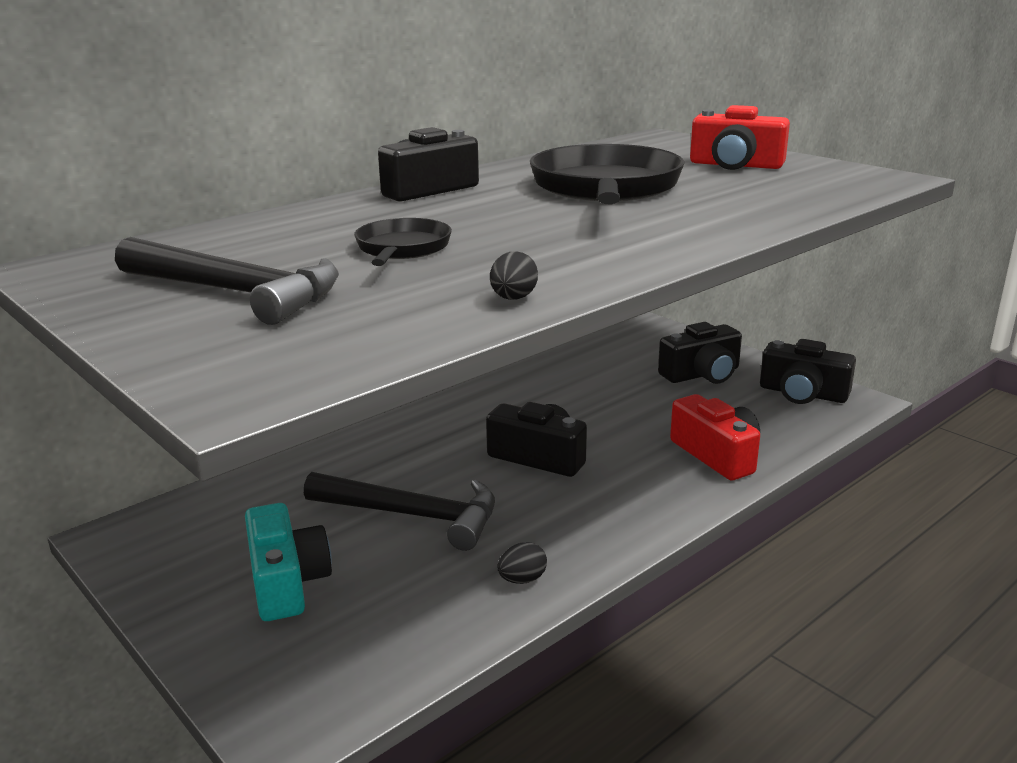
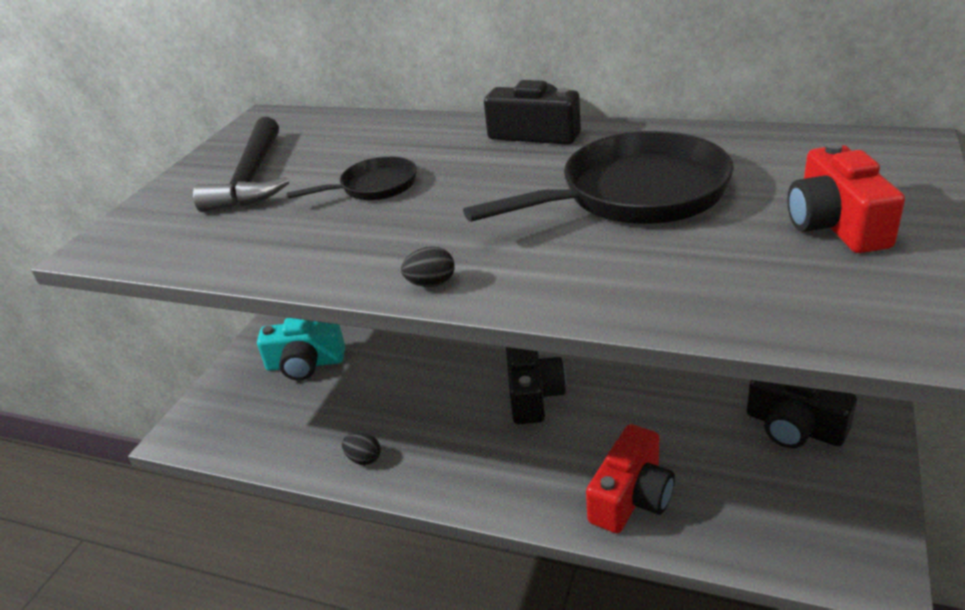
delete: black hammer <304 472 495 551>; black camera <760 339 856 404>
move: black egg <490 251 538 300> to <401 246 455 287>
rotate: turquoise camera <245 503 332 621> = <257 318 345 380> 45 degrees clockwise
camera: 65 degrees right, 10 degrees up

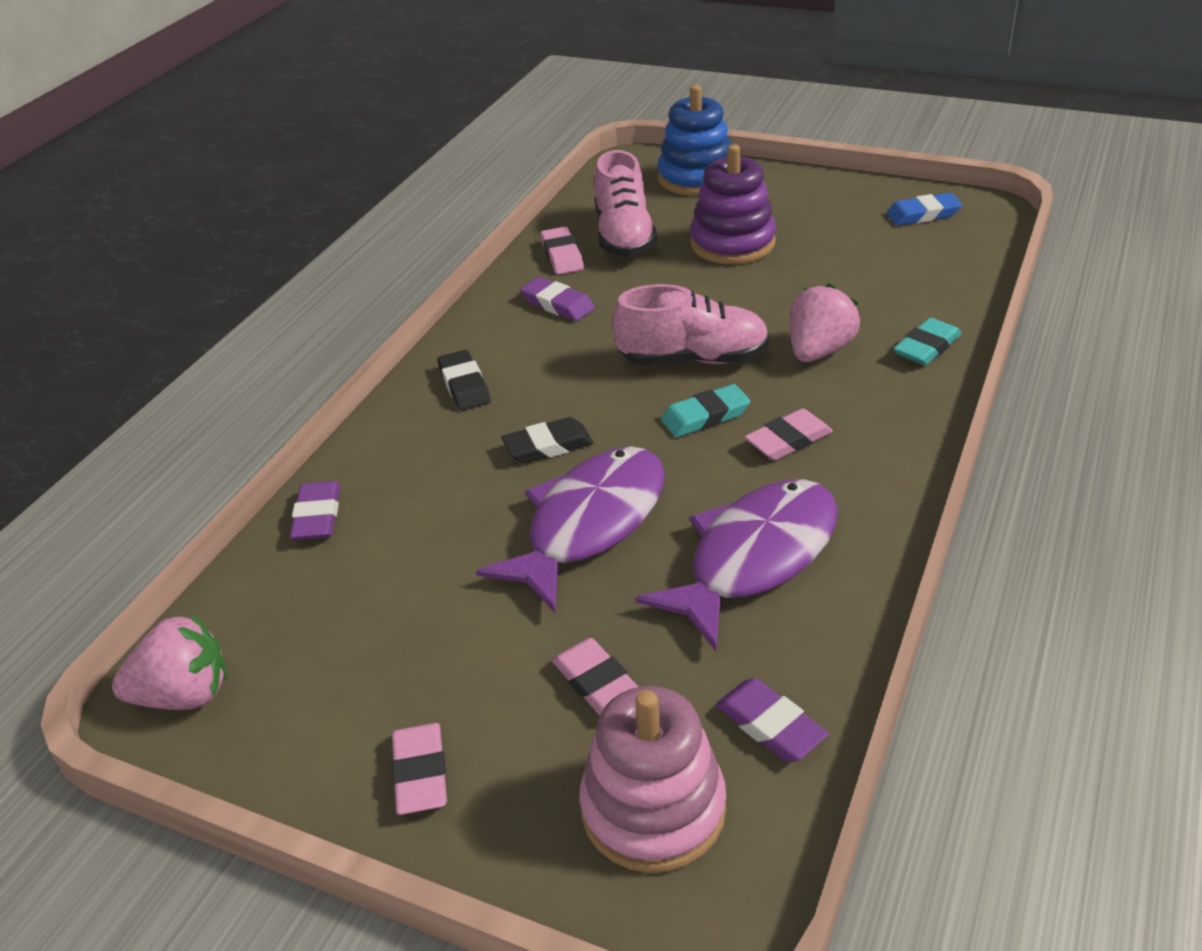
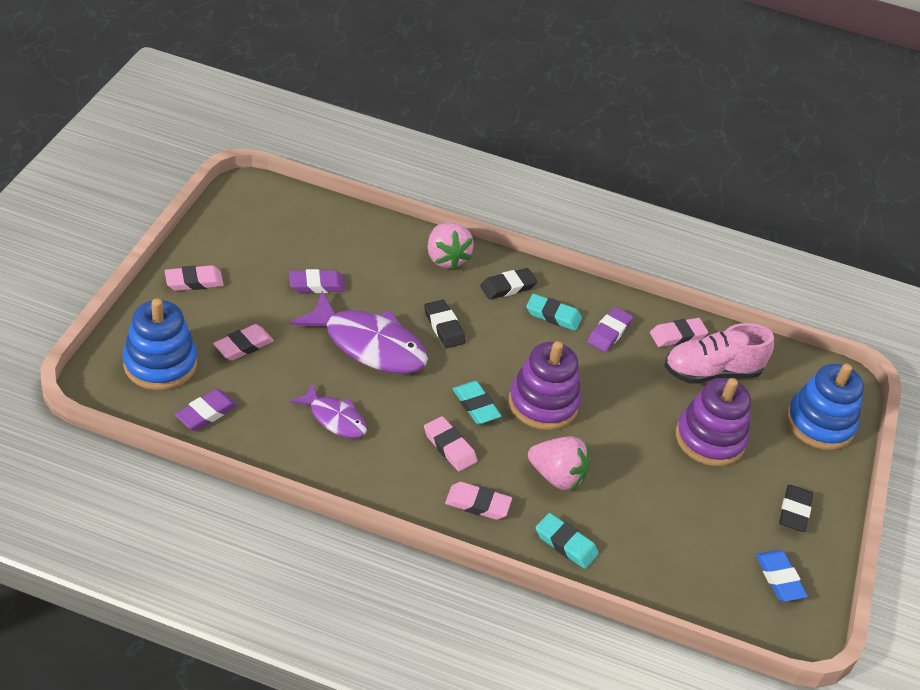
insert: pink eraser <445 482 512 520>; turquoise eraser <526 294 582 331>; black eraser <779 485 813 532>
move: pink strawberry <112 614 227 710> to <428 223 474 270>; purple eraser <290 481 340 540> to <289 269 345 293>
replace: pink shoe <612 284 769 365> to purple stacking toy <509 341 581 430>
recolor: pink stacking toy <579 686 726 873> to blue stacking toy <123 298 197 390>
resize: purple fish <635 479 838 651> = <290 383 367 438> x0.56
camera: 75 degrees right, 5 degrees up

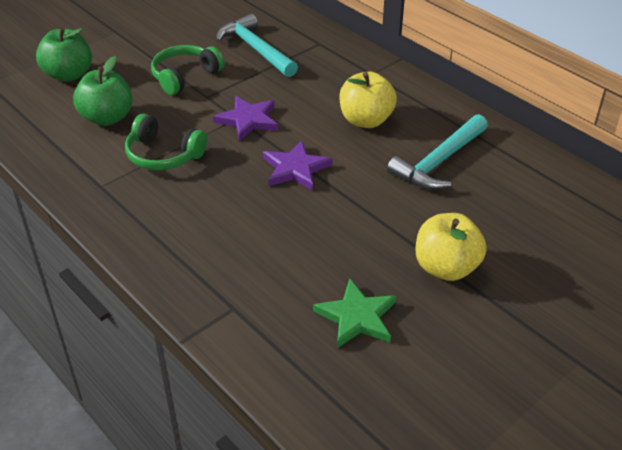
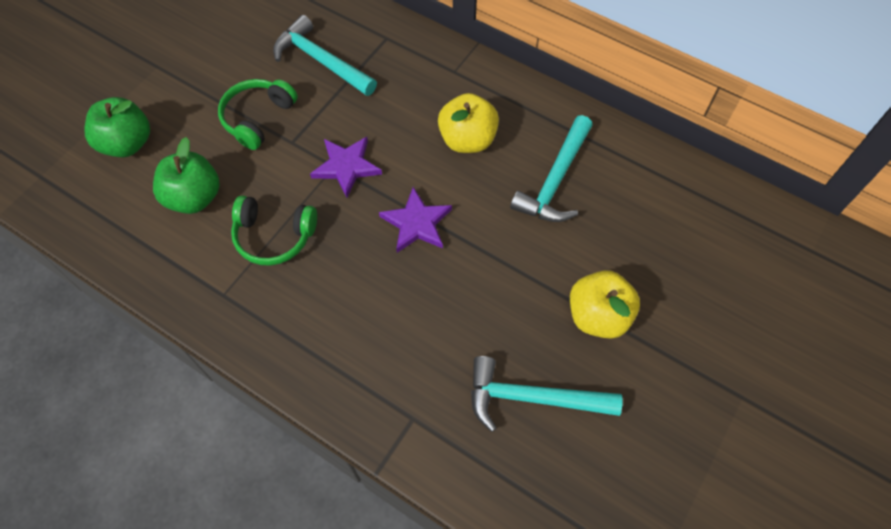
replace: green star <313 278 396 348> to turquoise hammer <471 356 623 432>
camera: 15 degrees left, 20 degrees up

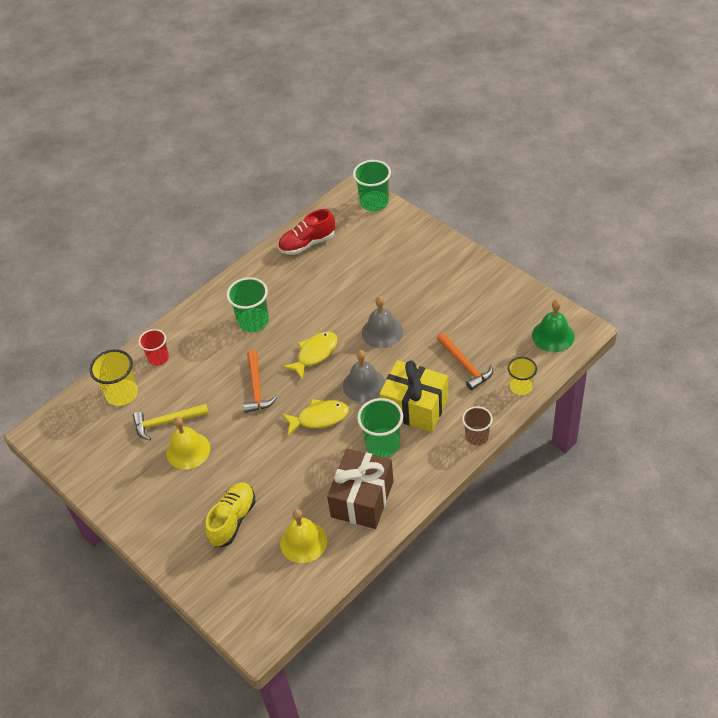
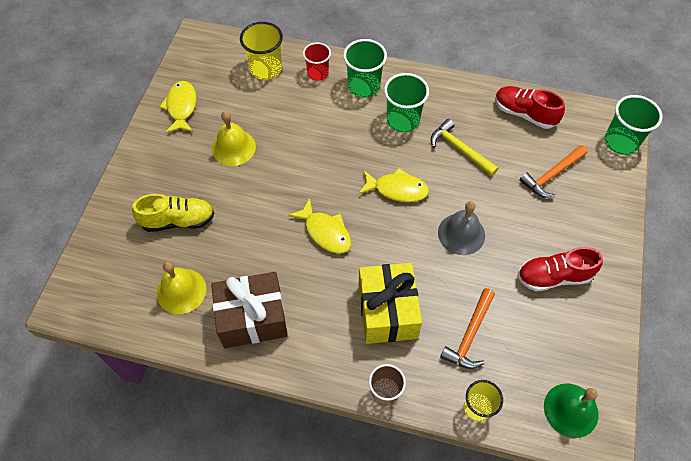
delete: grey bell <343 350 385 403>
insert: yellow fish <159 81 197 133>; red shoe <517 247 603 291>
move: yellow hammer <133 404 209 440> to <431 119 498 176>; orange hammer <243 350 277 413> to <519 145 587 198>; green cup <357 398 403 457> to <343 39 387 97>
camera: 55 degrees right, 10 degrees up

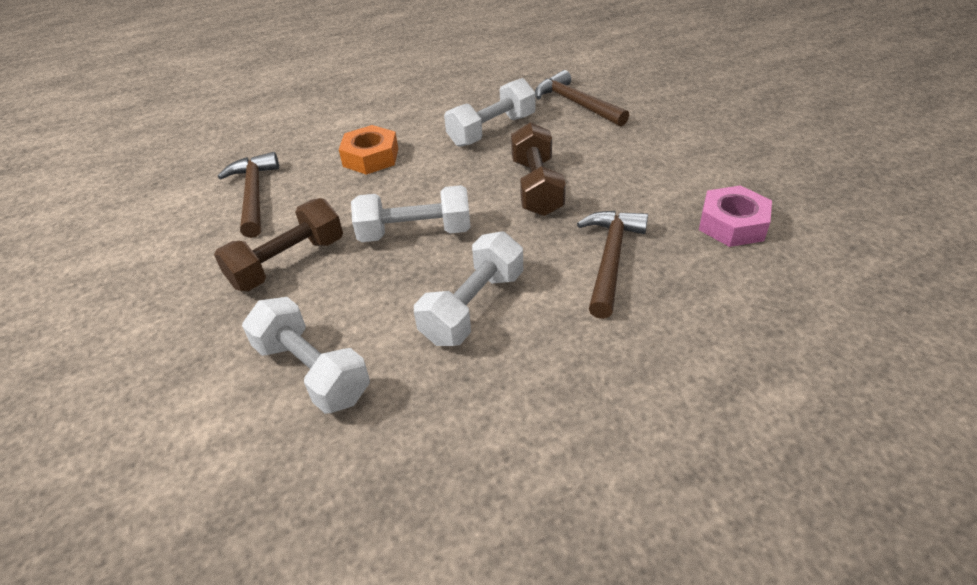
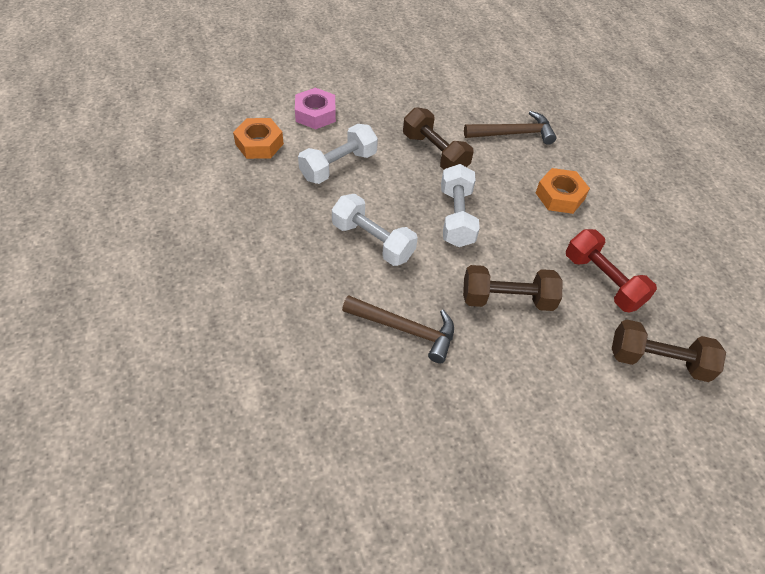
insert: orange nut <233 118 284 159>
move: pink nut <699 185 772 247> to <295 88 336 129>
replace: brown hammer <535 70 629 126> to brown dumbbell <612 319 726 382>
recolor: white dumbbell <444 78 536 147> to red dumbbell <566 229 657 312>
camera: 90 degrees right, 10 degrees up

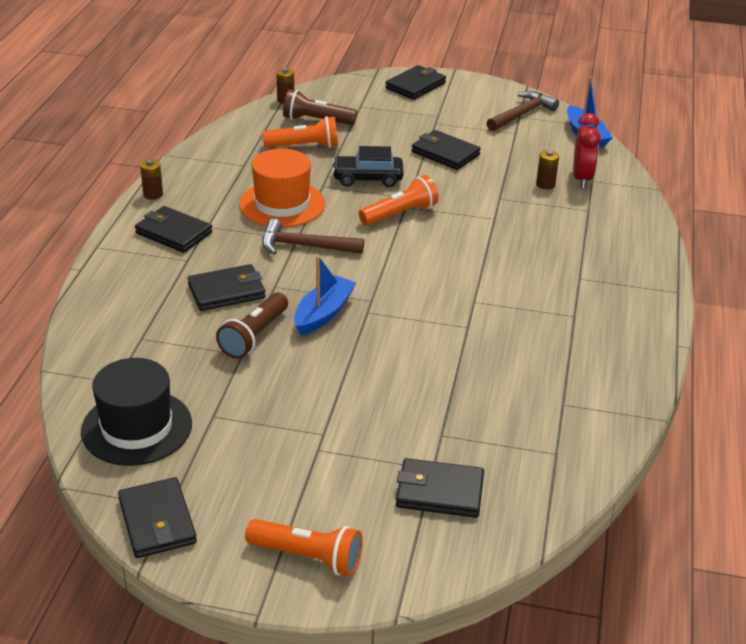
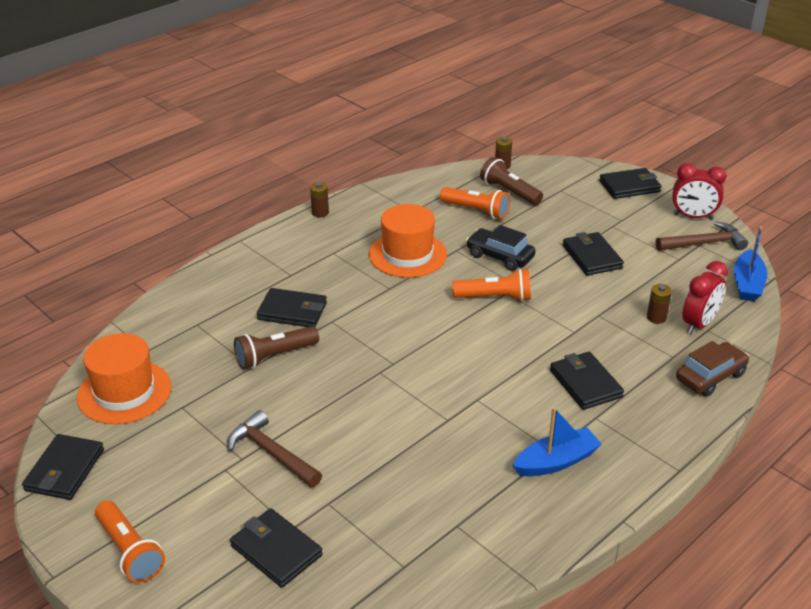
insert: red clock <672 163 727 219>; brown car <676 341 749 397>
move: black wallet <135 206 212 253> to <550 352 624 410>; brown hammer <262 219 364 255> to <227 410 322 487>; blue boat <294 256 356 335> to <513 407 602 476>
recolor: black hat <81 358 192 466> to orange hat <77 333 172 424>
camera: 35 degrees right, 0 degrees up

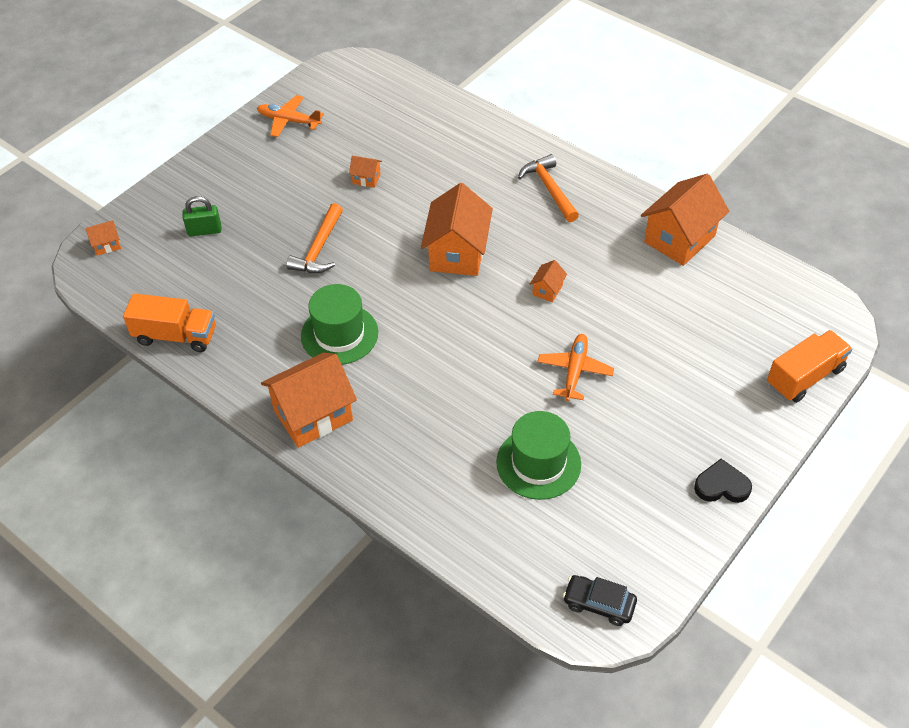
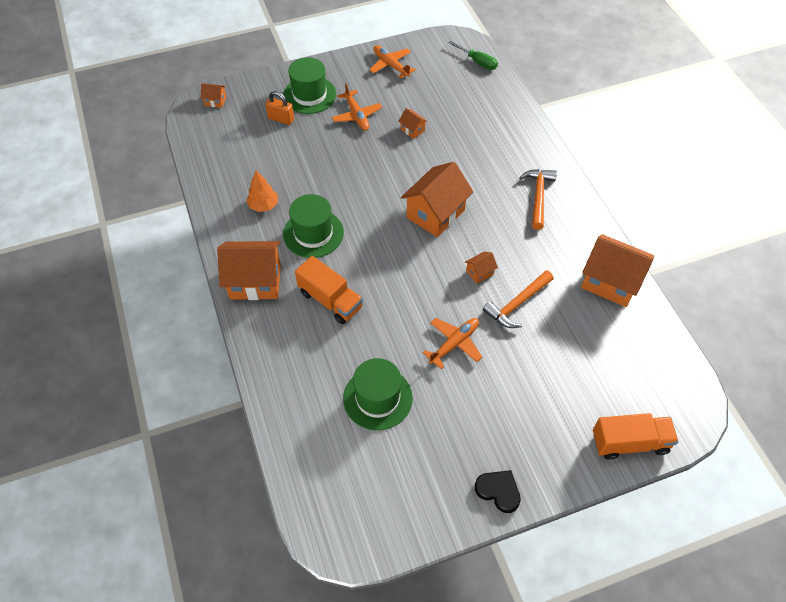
delete: black car <563 575 637 626>
insert: orange tree <246 171 278 212>; green hat <283 57 336 114>; orange plane <332 83 382 131>; green screwdriver <448 41 498 70>
move: orange truck <123 293 216 352> to <295 256 363 324>; orange hammer <286 203 343 273> to <483 270 554 328>
recolor: green padlock <183 196 222 237> to orange padlock <265 91 294 125>
rotate: orange house <641 174 729 266> = <581 234 654 307> 45 degrees clockwise
camera: 30 degrees right, 5 degrees up

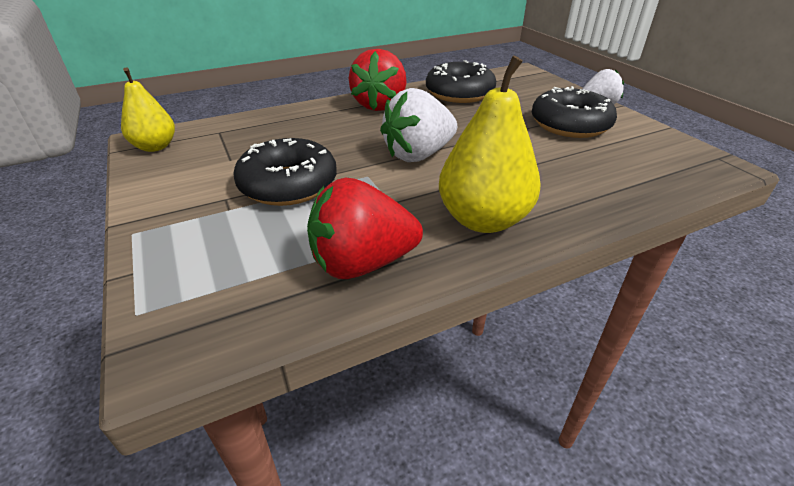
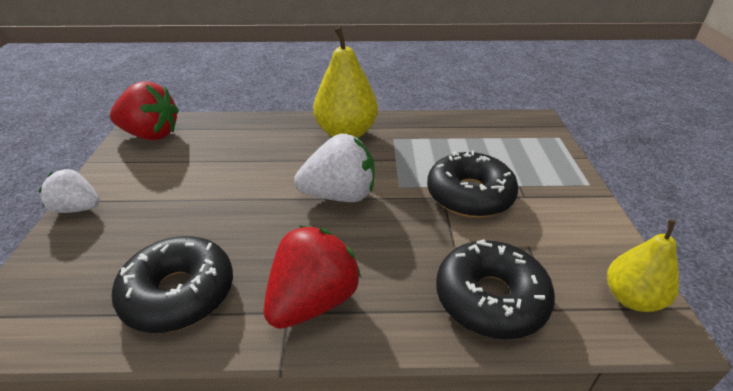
move: red strawberry <307 178 423 279> to <110 81 179 140>; black donut <532 86 617 138> to <436 239 555 339>
camera: 155 degrees left, 0 degrees up

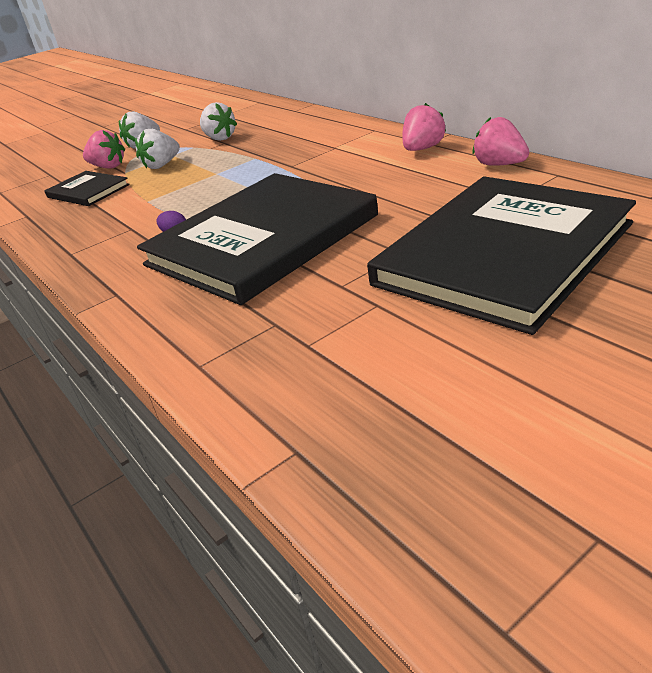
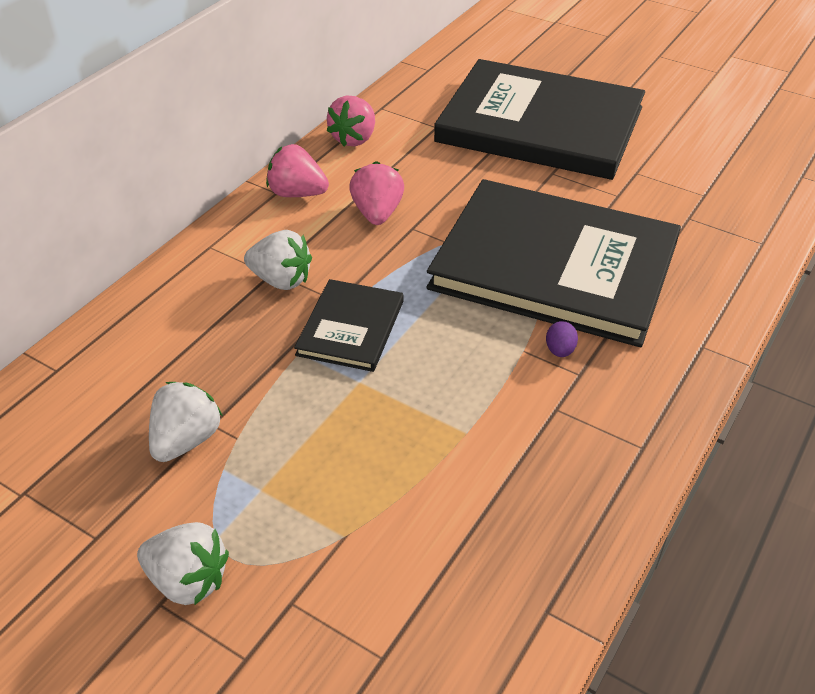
move: black book <44 171 130 206> to <294 279 403 372>; pink strawberry <83 130 125 169> to <349 161 404 225>; white strawberry <135 129 180 169> to <244 230 312 290>
camera: 115 degrees left, 10 degrees up

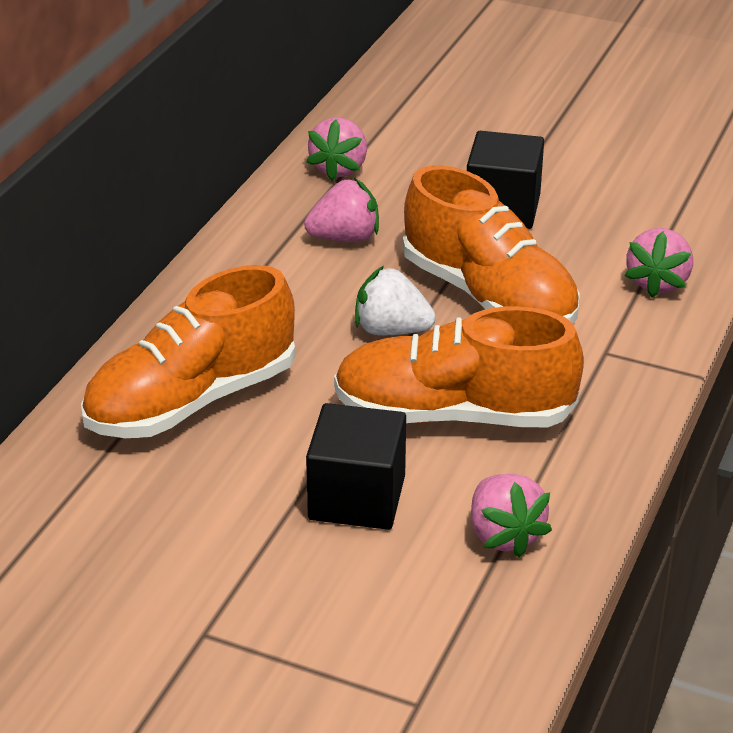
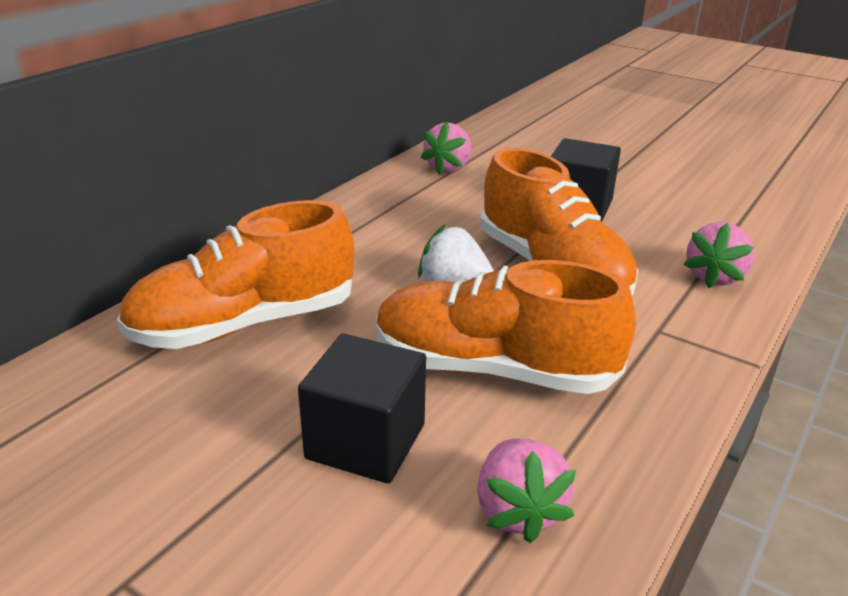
delete: pink strawberry <304 178 379 242>
camera: 10 degrees right, 5 degrees down

